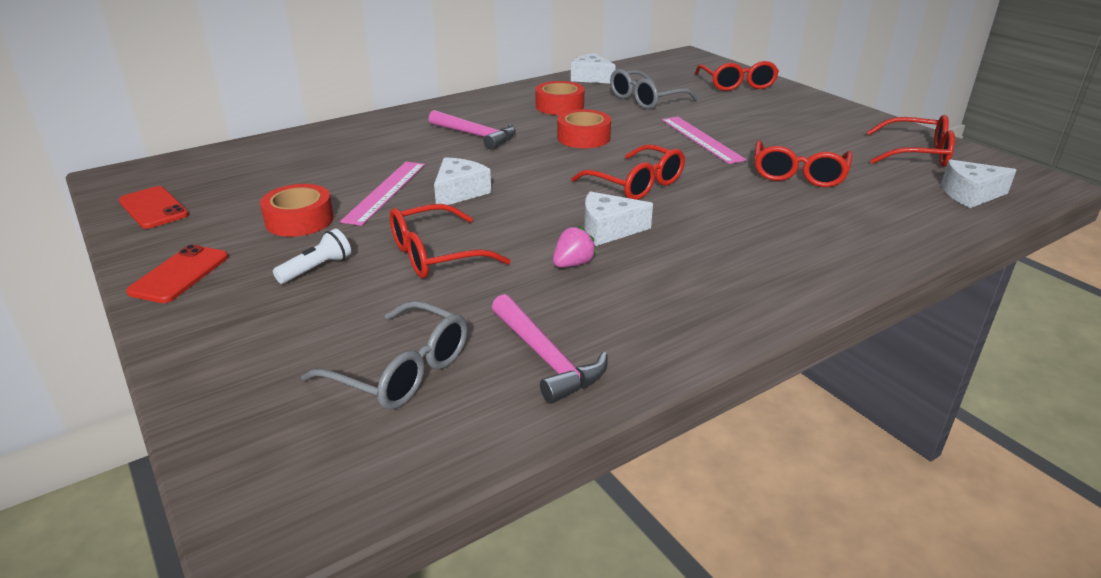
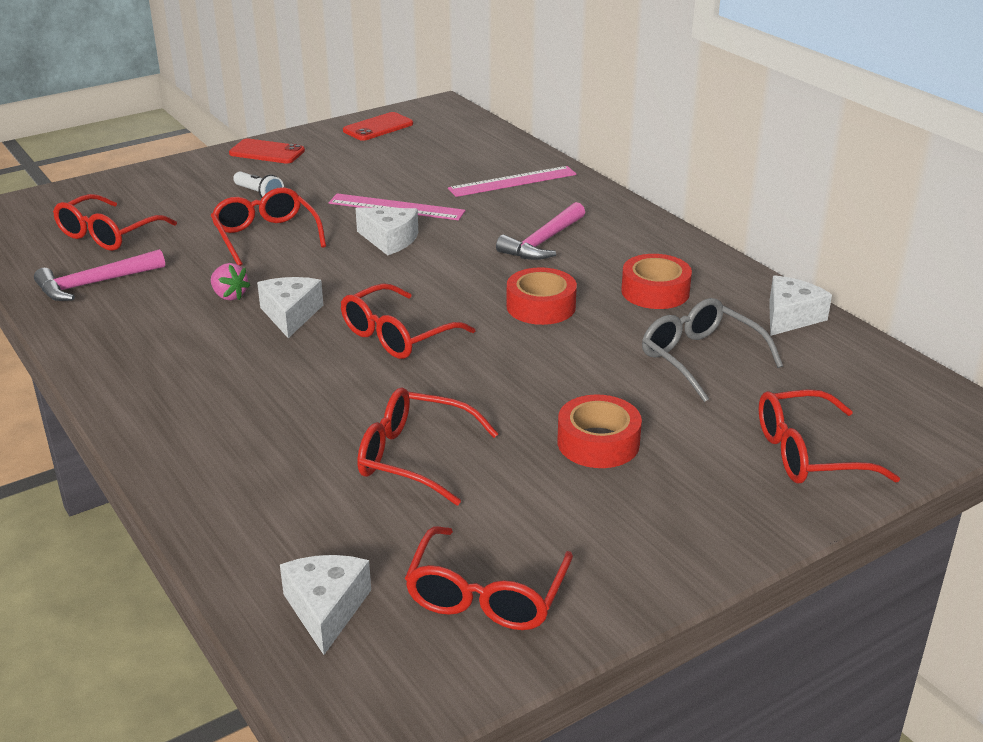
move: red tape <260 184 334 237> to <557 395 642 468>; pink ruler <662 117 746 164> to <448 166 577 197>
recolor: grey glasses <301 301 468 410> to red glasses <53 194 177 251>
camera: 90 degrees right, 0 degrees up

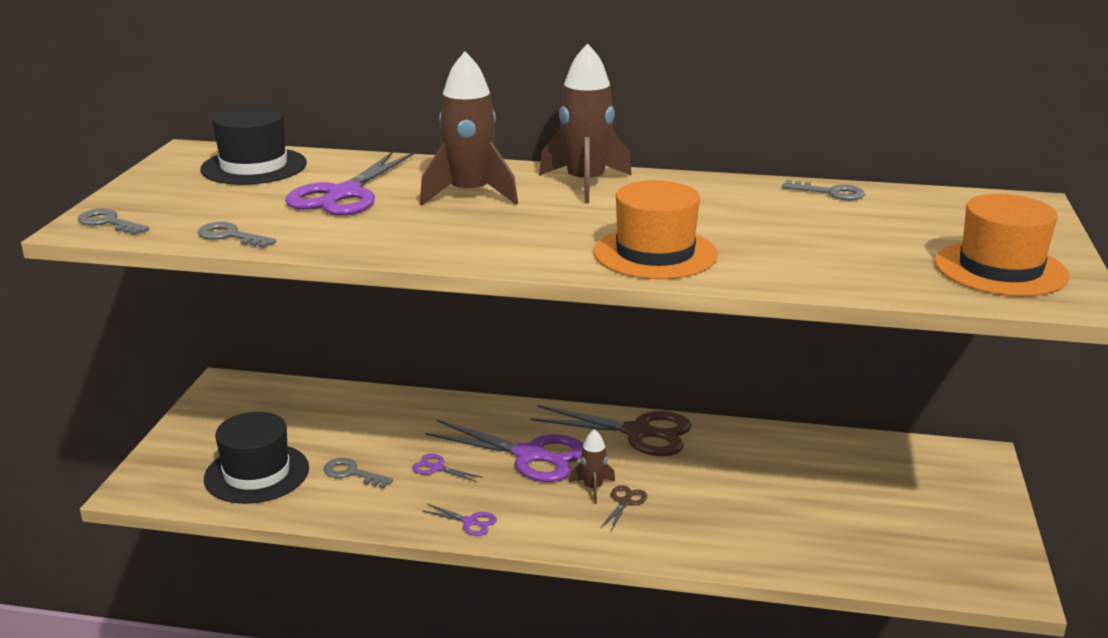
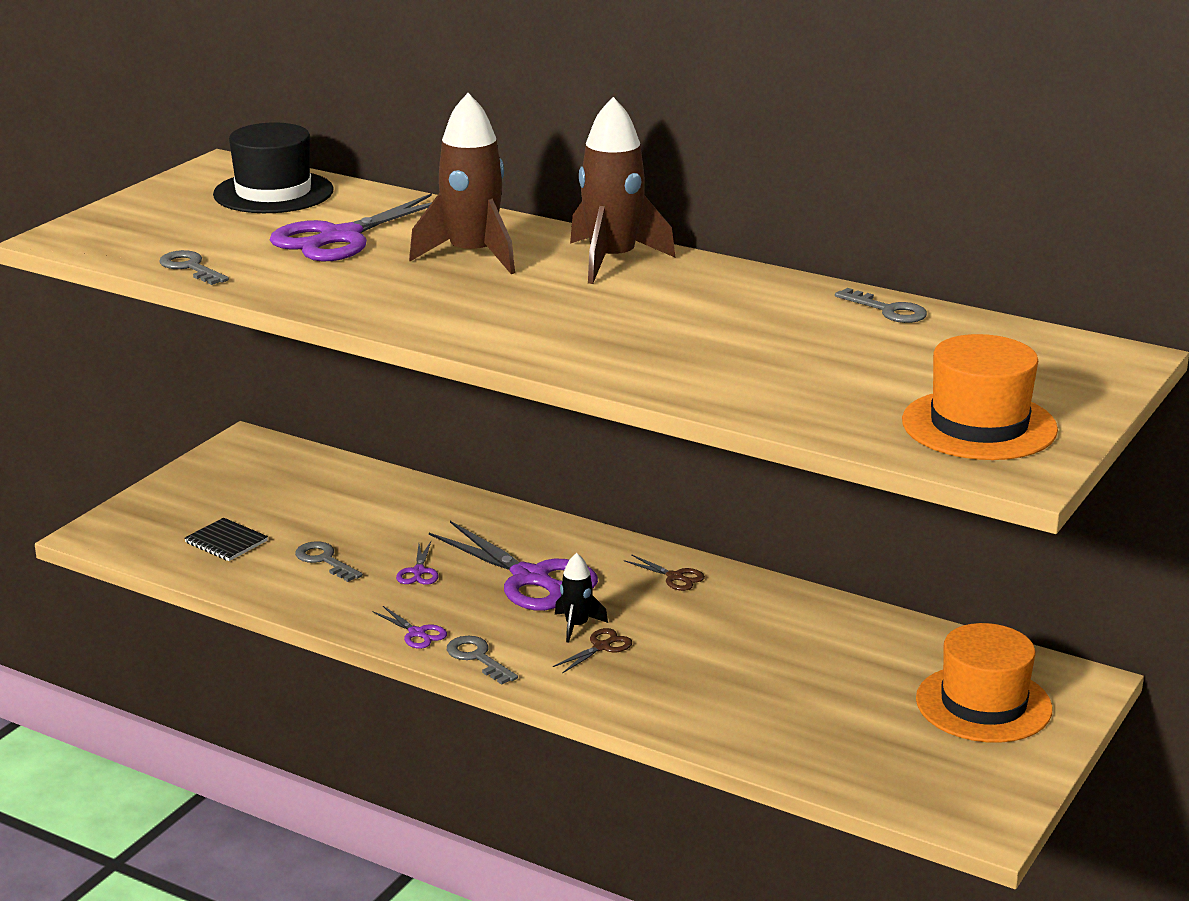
move: grey key <78 208 149 235> to <447 636 518 685>; orange hat <593 180 718 279> to <916 623 1053 743>
replace: black hat <204 412 309 504> to black notebook <184 518 268 561>
recolor: brown rocket <569 429 615 504> to black rocket <555 553 608 643>
rotate: purple scissors <412 454 483 482> = <396 541 439 585> 135 degrees counterclockwise
resize: brown scissors <530 405 691 456> = <624 554 705 591> x0.43
camera: 20 degrees right, 0 degrees up

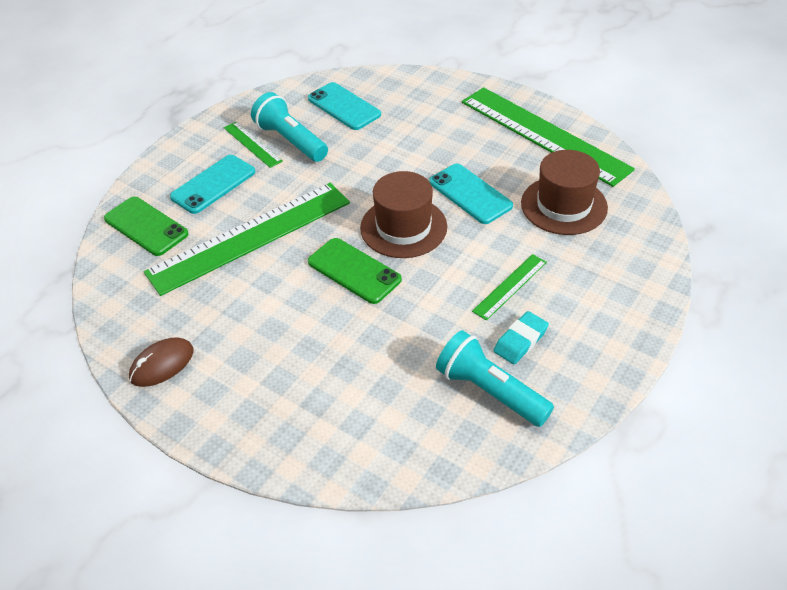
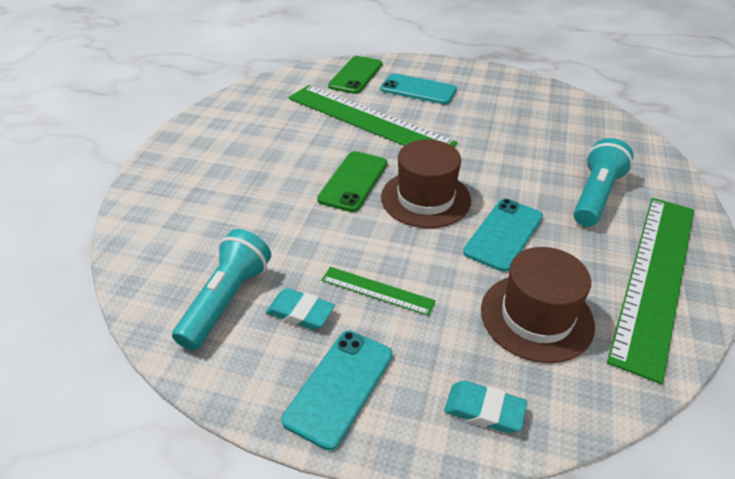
delete: brown mouse <129 337 194 387>; green ruler <224 122 283 168>
insert: turquoise eraser <444 381 527 433>
move: turquoise flashlight <251 92 328 162> to <573 138 633 227>; turquoise phone <308 82 381 130> to <282 330 393 451>
camera: 70 degrees right, 5 degrees down

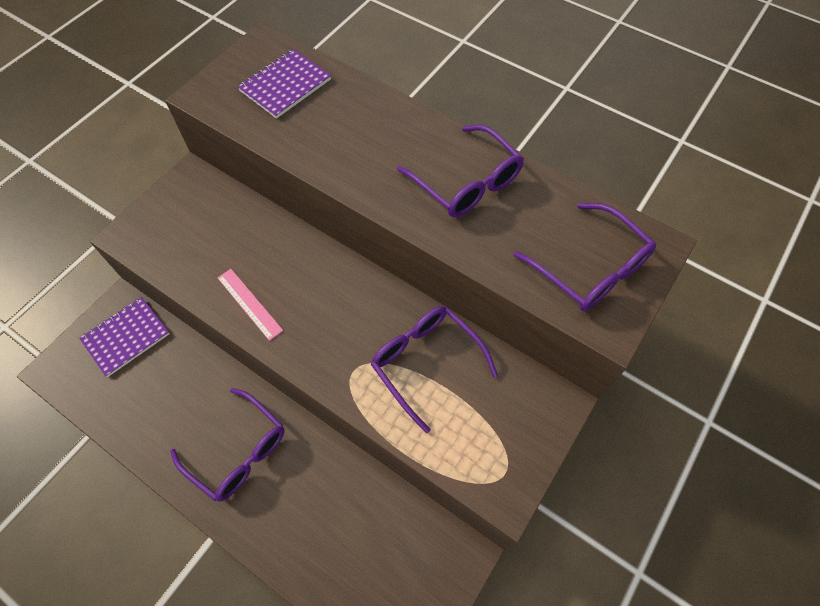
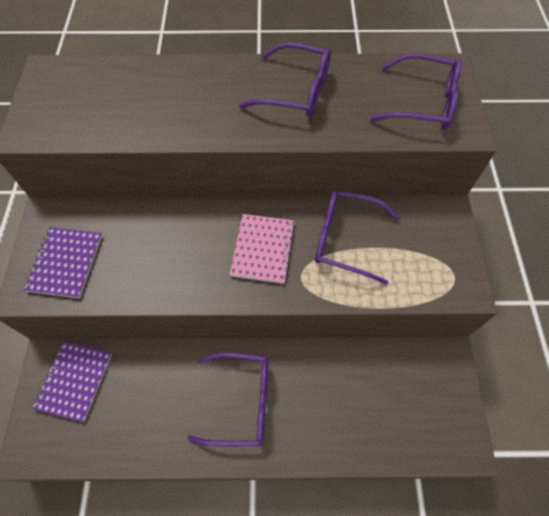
delete: pink ruler <218 269 283 341>
insert: pink notebook <230 214 295 284>
move: purple notebook <238 49 331 119> to <24 227 102 298>
camera: 35 degrees left, 0 degrees up

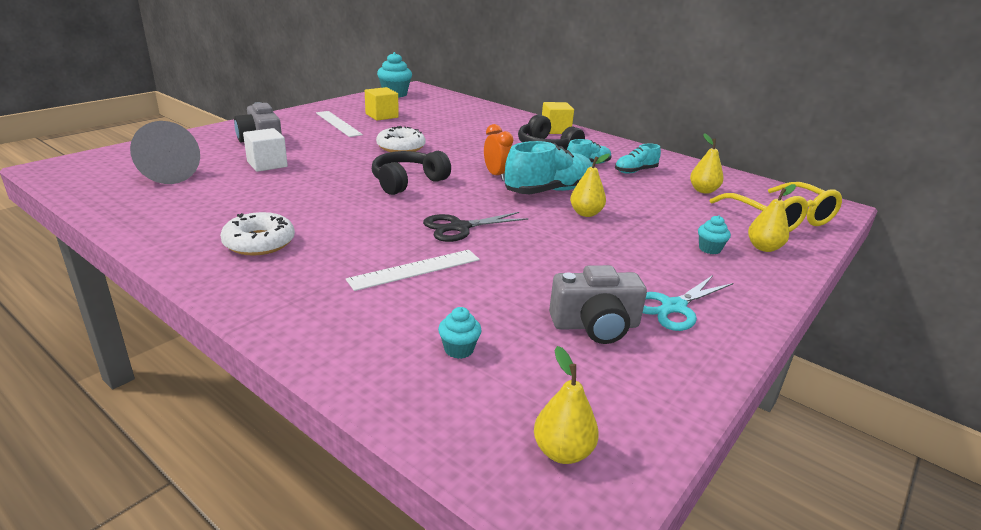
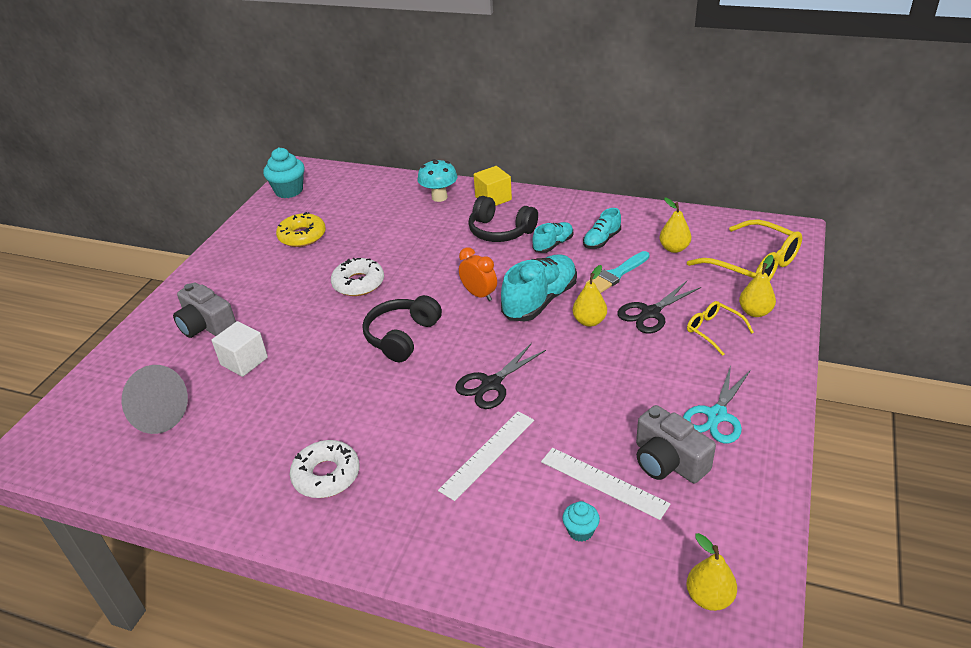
insert: turquoise mushroom <418 159 457 202>; turquoise brush <586 251 649 293>; black scissors <617 281 701 334>
move: white ruler <316 111 363 137> to <541 448 671 520>
replace: yellow cube <365 87 399 121> to yellow donut <276 212 326 247>; turquoise cupcake <698 215 731 254> to yellow glasses <687 301 754 356>
rotate: grey camera <549 265 647 344> = <636 405 716 483> 75 degrees clockwise
camera: 15 degrees left, 10 degrees up

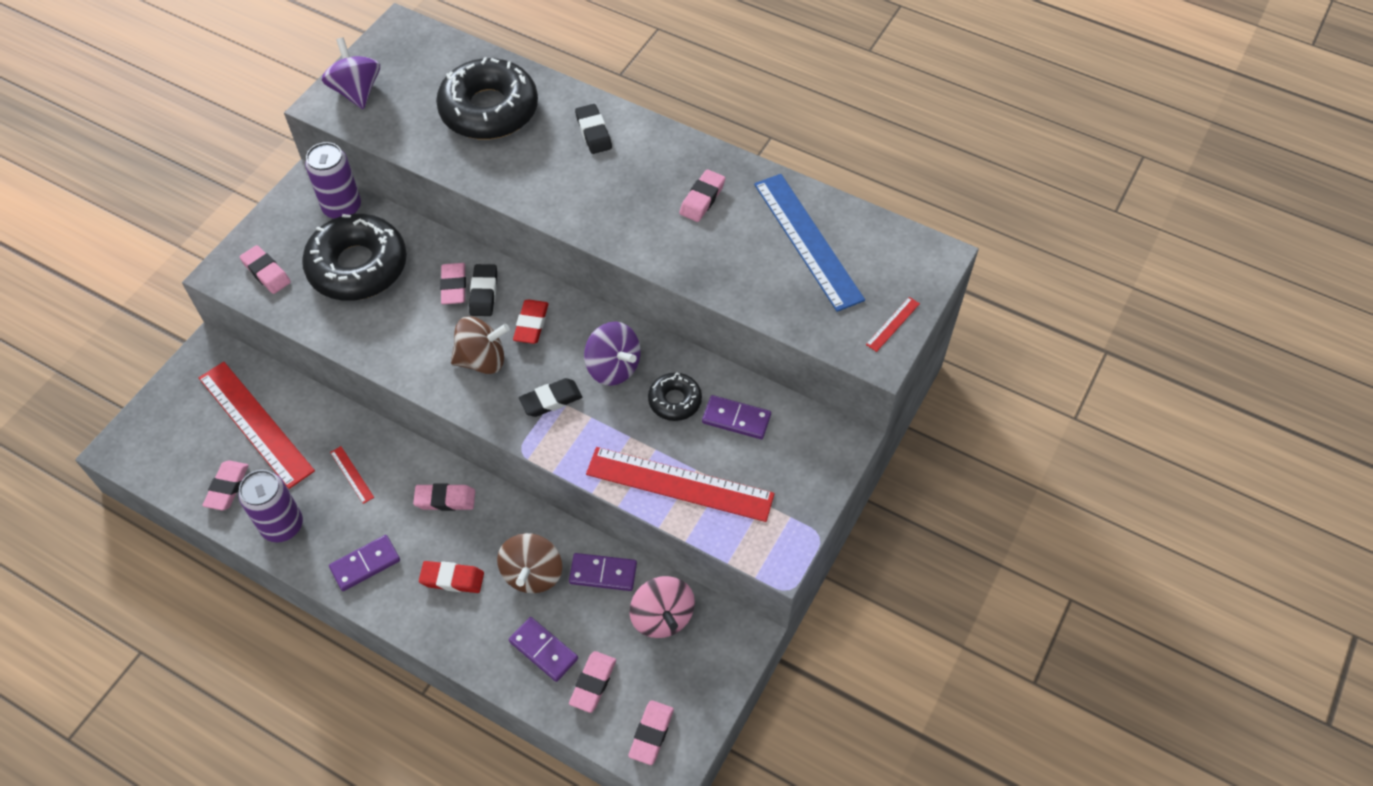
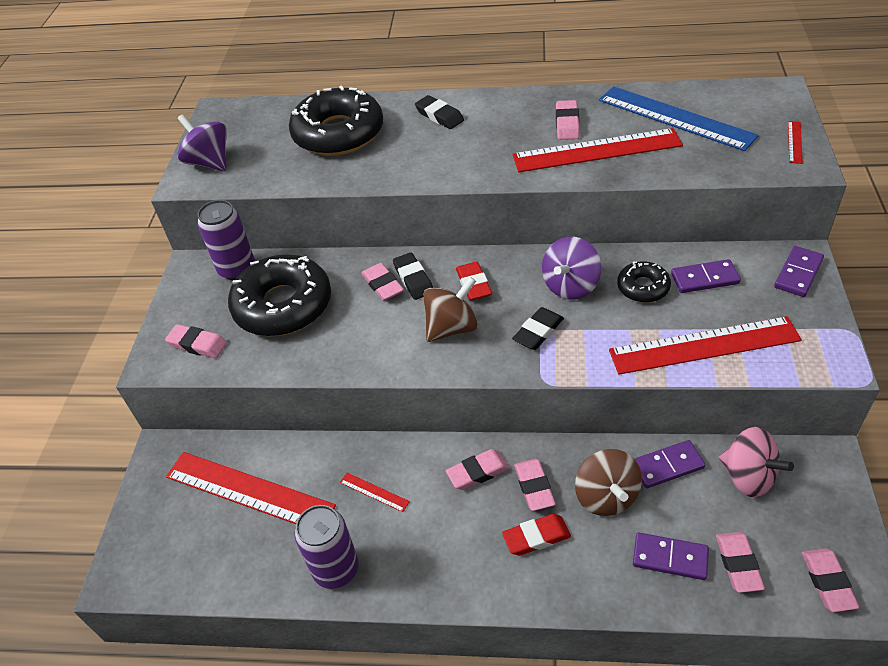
insert: red ruler <512 128 683 172>
move: pink eraser <202 460 249 510> to <514 459 556 511>; purple domino <329 535 400 591> to <774 246 824 297>
rotate: purple spinning top <584 322 640 386> = <542 237 601 300> 105 degrees clockwise
camera: 20 degrees left, 10 degrees down

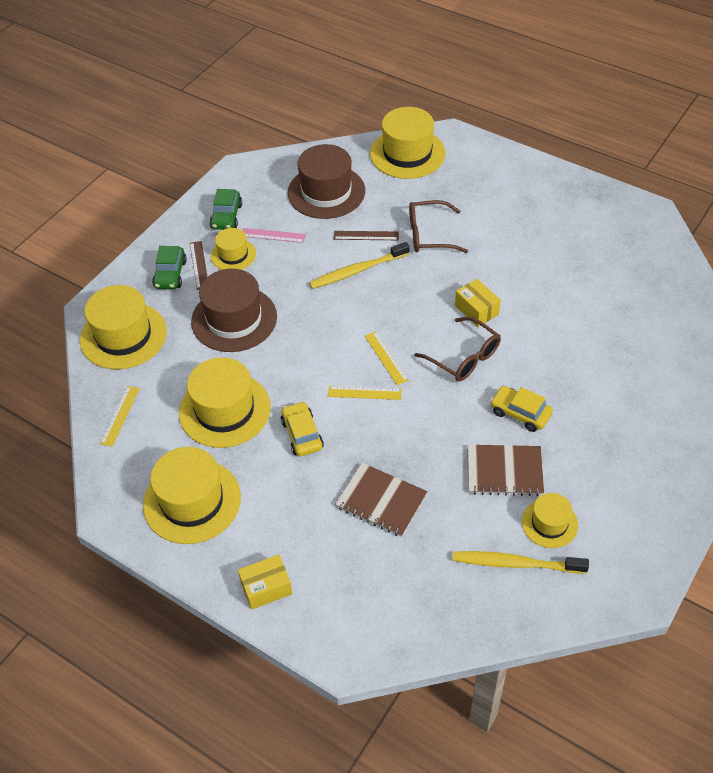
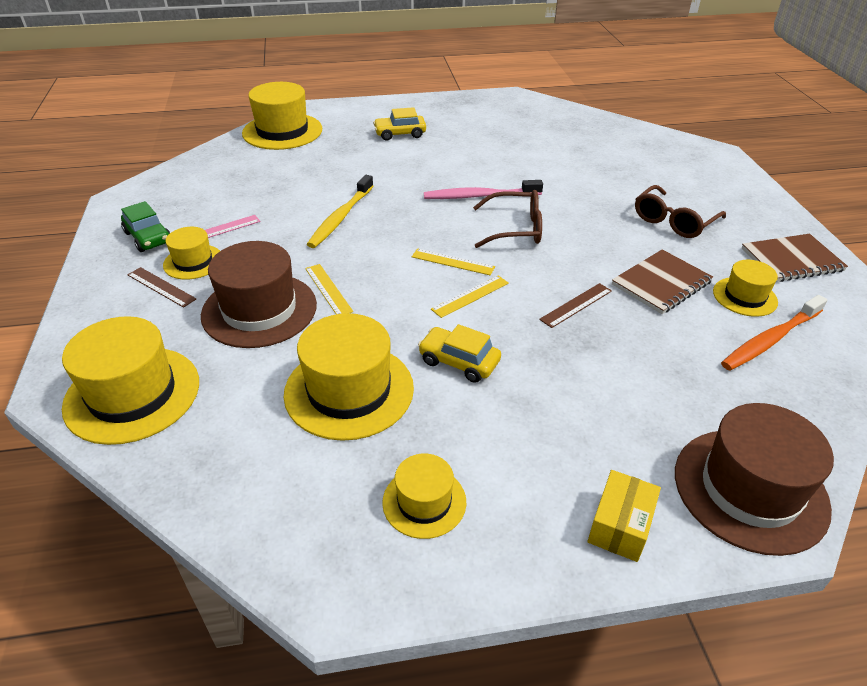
delete: green car <152 246 187 289>
move: yellow ruler <100 386 140 447> to <305 264 353 314>; brown hat <288 144 365 219> to <675 403 834 556>; brown ruler <334 231 399 240> to <539 283 612 328>; brown notebook <335 463 428 537> to <742 234 848 282>; brown glasses <409 200 468 253> to <635 185 726 238>; yellow car <490 386 553 432> to <373 107 426 141>
replace: yellow box <455 279 501 327> to pink toothbrush <424 180 543 199>
recolor: yellow toothbrush <453 551 589 574> to orange toothbrush <721 295 827 371>
resize: yellow hat <143 447 241 544> = <382 454 466 539> x0.56
camera: 45 degrees left, 10 degrees down

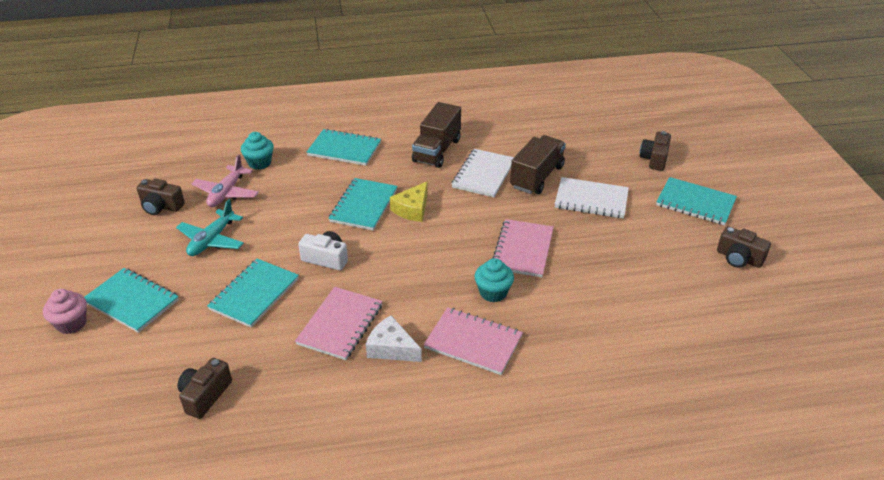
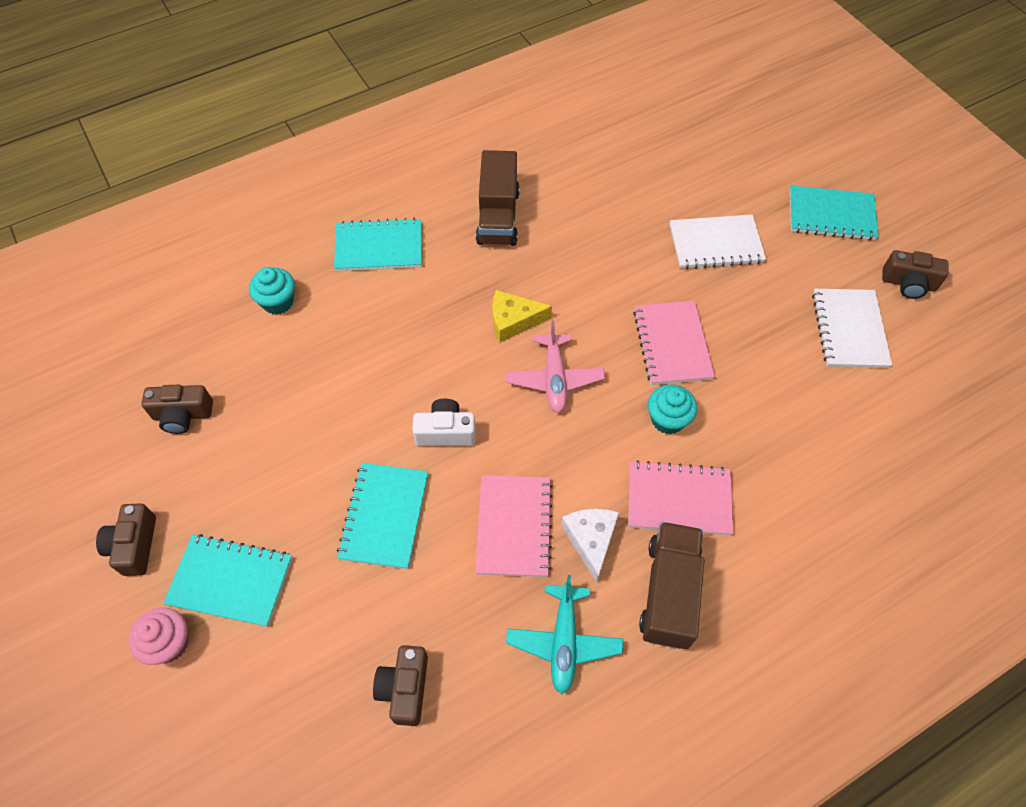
delete: turquoise notebook <328 178 397 230>
move: turquoise plane <176 199 244 256> to <506 575 623 694>; pink plane <191 154 259 207> to <506 320 605 413>; white notebook <451 149 514 197> to <812 289 892 368>; brown truck <510 135 566 194> to <639 522 705 649>; brown camera <640 131 671 171> to <96 503 156 576>
rotate: white cheese <366 316 422 362> = <561 509 619 582> 75 degrees clockwise; yellow cheese <390 182 428 222> = <492 290 552 342> 75 degrees clockwise
camera: 20 degrees left, 20 degrees up

